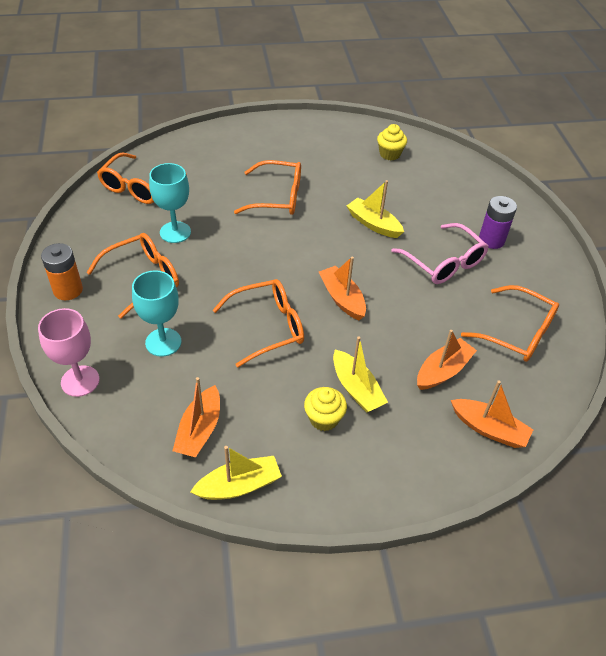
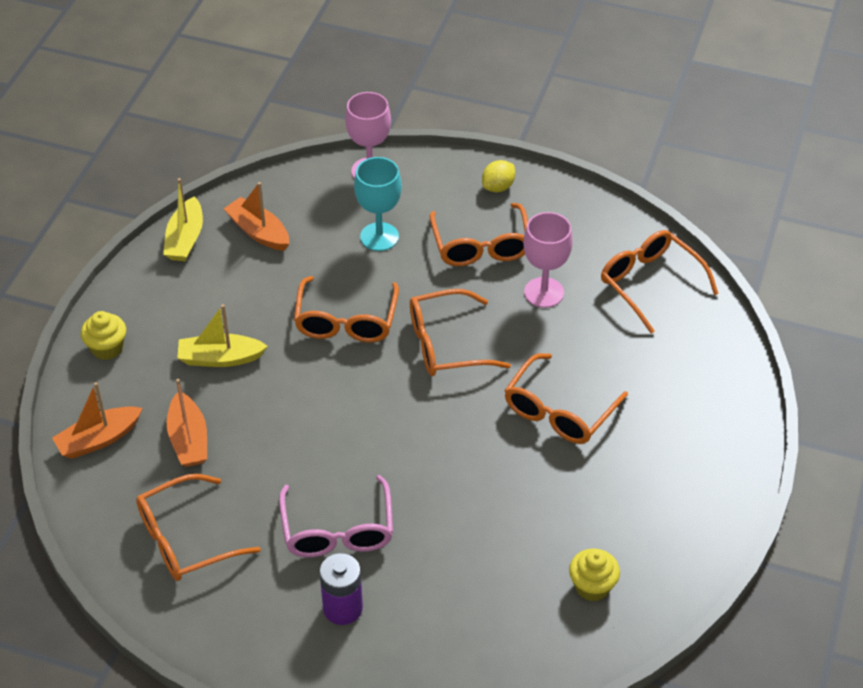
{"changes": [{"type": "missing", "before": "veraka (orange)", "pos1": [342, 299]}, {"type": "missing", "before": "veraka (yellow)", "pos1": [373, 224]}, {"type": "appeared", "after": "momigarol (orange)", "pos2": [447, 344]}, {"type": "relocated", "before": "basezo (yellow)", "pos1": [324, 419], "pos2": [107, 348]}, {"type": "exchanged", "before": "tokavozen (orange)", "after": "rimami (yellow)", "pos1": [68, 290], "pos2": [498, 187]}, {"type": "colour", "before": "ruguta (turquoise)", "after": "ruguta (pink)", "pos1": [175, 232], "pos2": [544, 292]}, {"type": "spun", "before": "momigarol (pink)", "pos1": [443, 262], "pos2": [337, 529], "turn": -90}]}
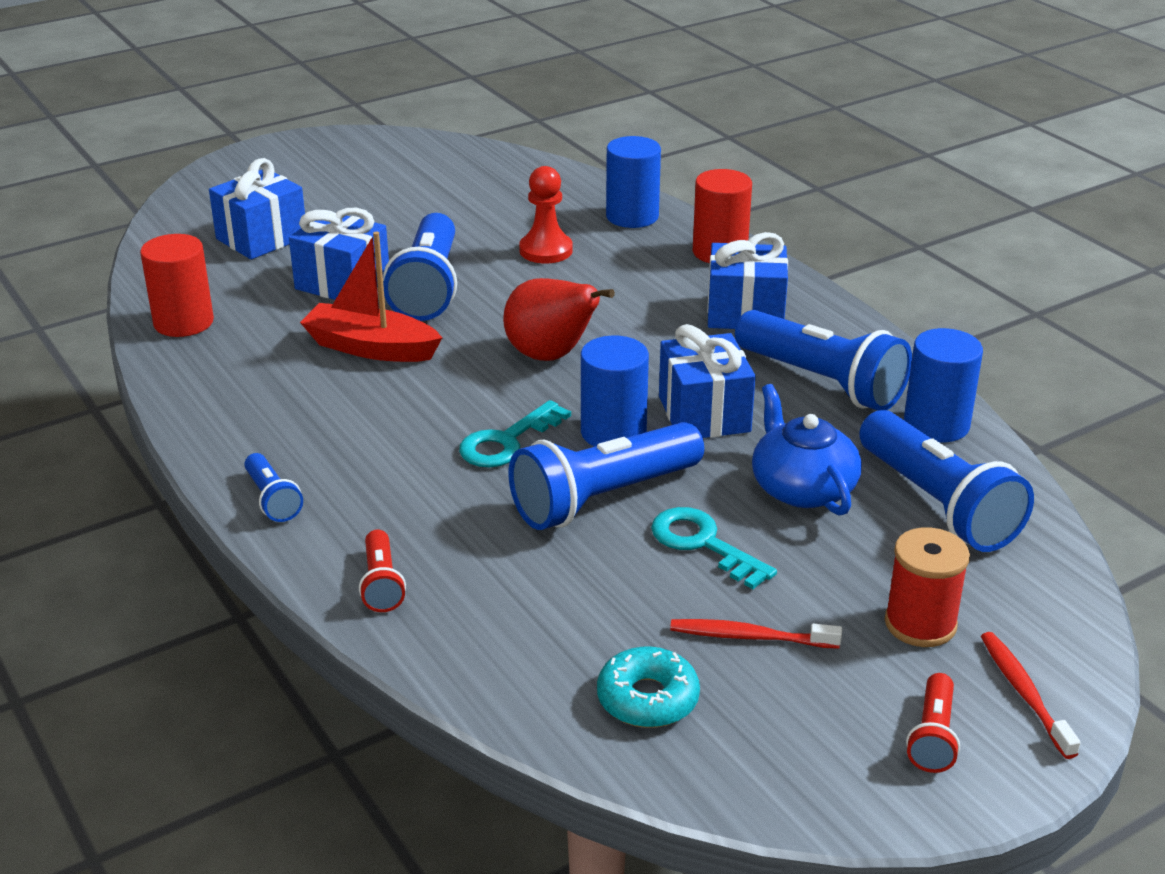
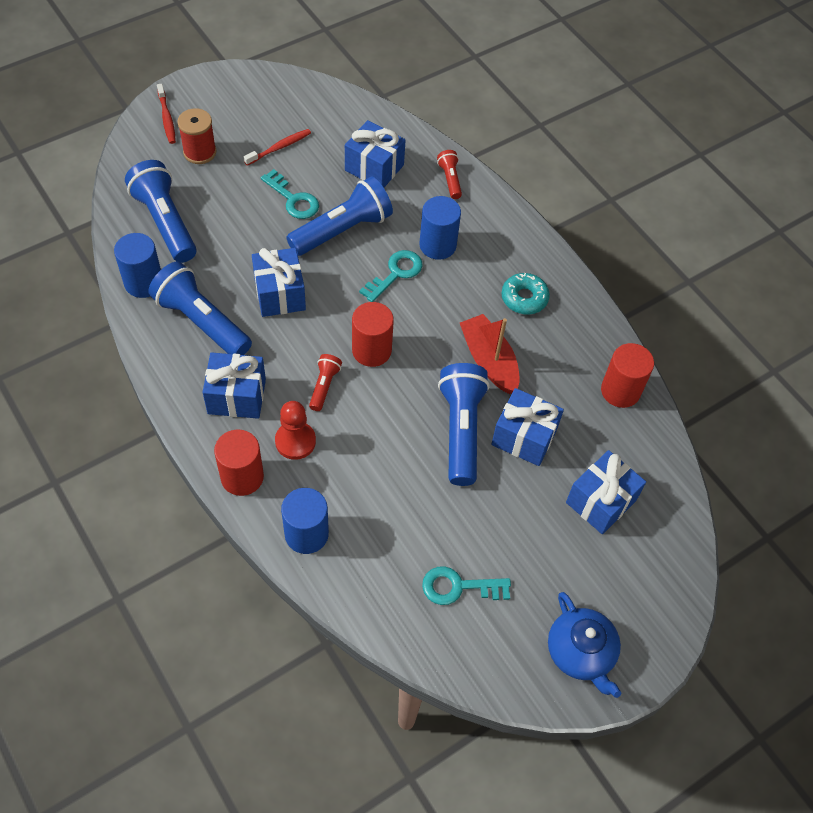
{"changes": [{"type": "missing", "before": "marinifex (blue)", "pos1": [272, 499]}, {"type": "appeared", "after": "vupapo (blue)", "pos2": [374, 168]}, {"type": "appeared", "after": "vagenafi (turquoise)", "pos2": [459, 587]}, {"type": "relocated", "before": "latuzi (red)", "pos1": [546, 250], "pos2": [295, 441]}, {"type": "relocated", "before": "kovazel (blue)", "pos1": [613, 432], "pos2": [437, 245]}, {"type": "relocated", "before": "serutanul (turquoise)", "pos1": [647, 699], "pos2": [524, 298]}, {"type": "relocated", "before": "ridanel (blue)", "pos1": [802, 488], "pos2": [581, 652]}, {"type": "relocated", "before": "marinifex (red)", "pos1": [933, 737], "pos2": [324, 386]}, {"type": "exchanged", "before": "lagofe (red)", "after": "kovazel (red)", "pos1": [551, 356], "pos2": [371, 350]}, {"type": "spun", "before": "veraka (red)", "pos1": [371, 348], "pos2": [489, 361], "turn": -135}, {"type": "spun", "before": "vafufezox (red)", "pos1": [750, 637], "pos2": [279, 147], "turn": -45}]}
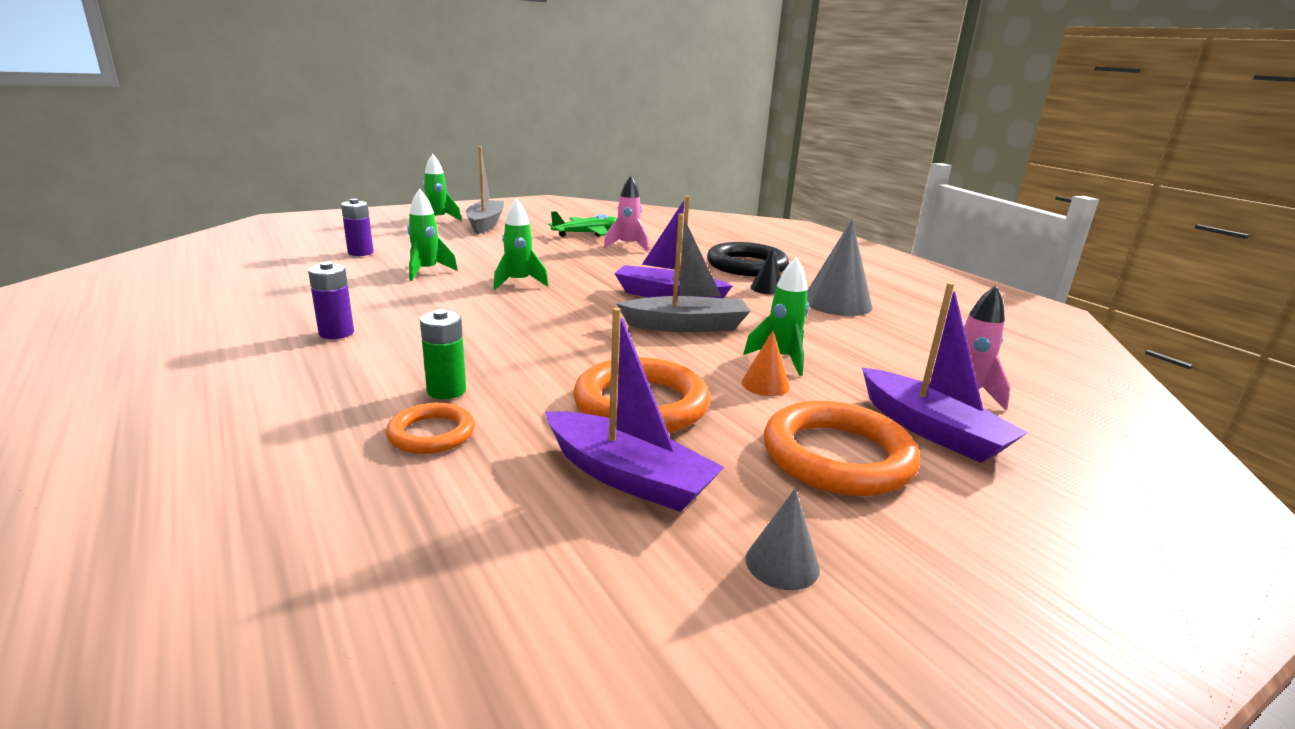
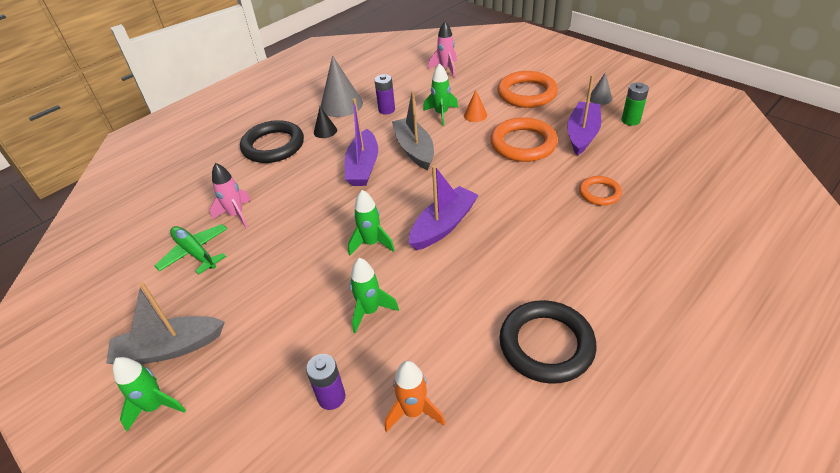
{"changes": [{"type": "appeared", "after": "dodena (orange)", "pos2": [413, 411]}, {"type": "appeared", "after": "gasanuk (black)", "pos2": [546, 345]}, {"type": "relocated", "before": "tokavozen (purple)", "pos1": [336, 333], "pos2": [386, 110]}, {"type": "relocated", "before": "tokavozen (green)", "pos1": [446, 391], "pos2": [630, 120]}, {"type": "relocated", "before": "veraka (purple)", "pos1": [931, 430], "pos2": [443, 225]}]}
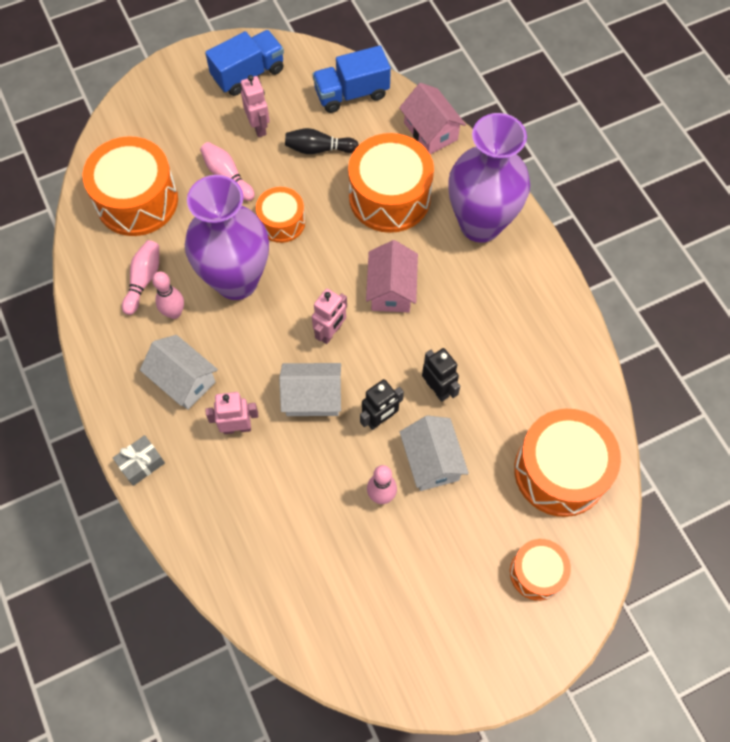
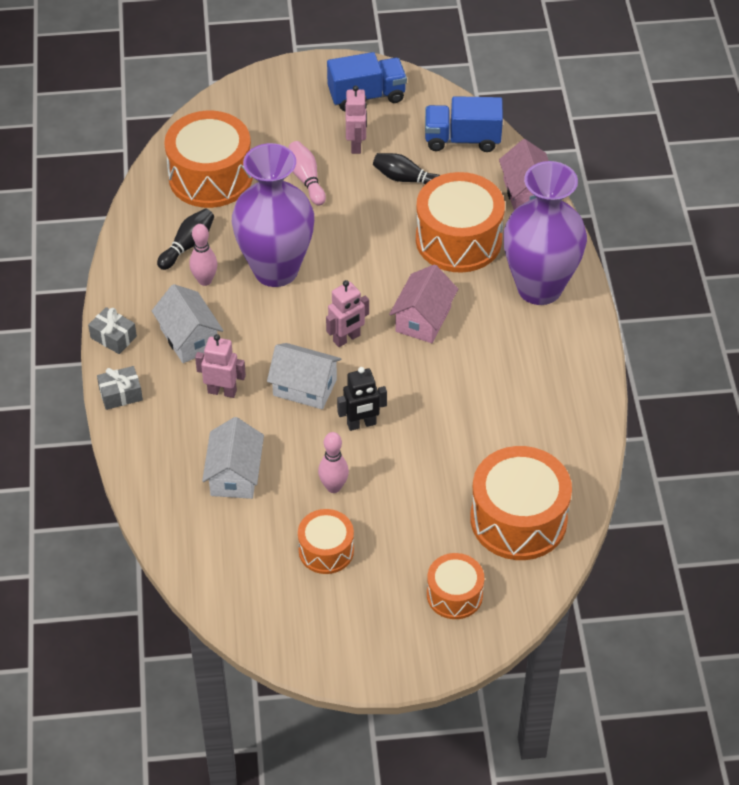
{"changes": [{"type": "missing", "before": "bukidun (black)", "pos1": [437, 389]}, {"type": "appeared", "after": "vupapo (grey)", "pos2": [113, 337]}, {"type": "relocated", "before": "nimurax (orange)", "pos1": [282, 222], "pos2": [326, 550]}, {"type": "relocated", "before": "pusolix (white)", "pos1": [431, 461], "pos2": [234, 475]}, {"type": "colour", "before": "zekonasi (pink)", "after": "zekonasi (black)", "pos1": [143, 280], "pos2": [188, 245]}]}
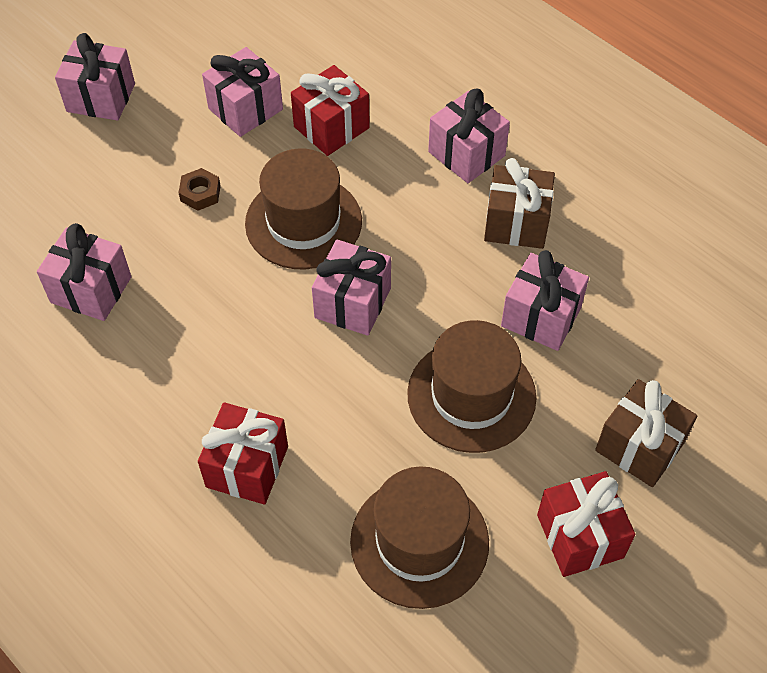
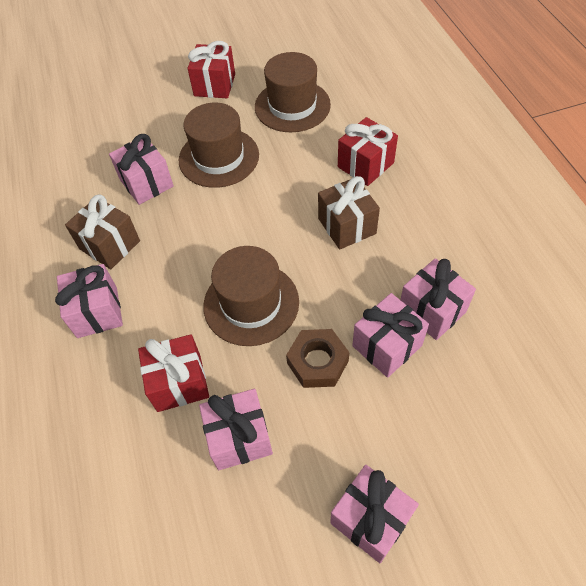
{"changes": [{"type": "relocated", "before": "vupapo (pink)", "pos1": [352, 303], "pos2": [387, 346]}, {"type": "relocated", "before": "vupapo (brown)", "pos1": [639, 447], "pos2": [347, 226]}, {"type": "size", "before": "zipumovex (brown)", "pos1": [200, 193], "pos2": [317, 362], "scale": 1.6}]}
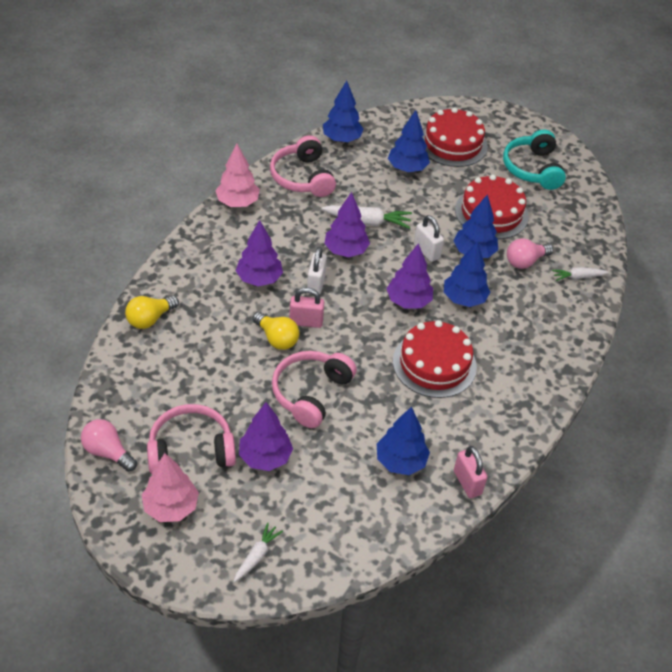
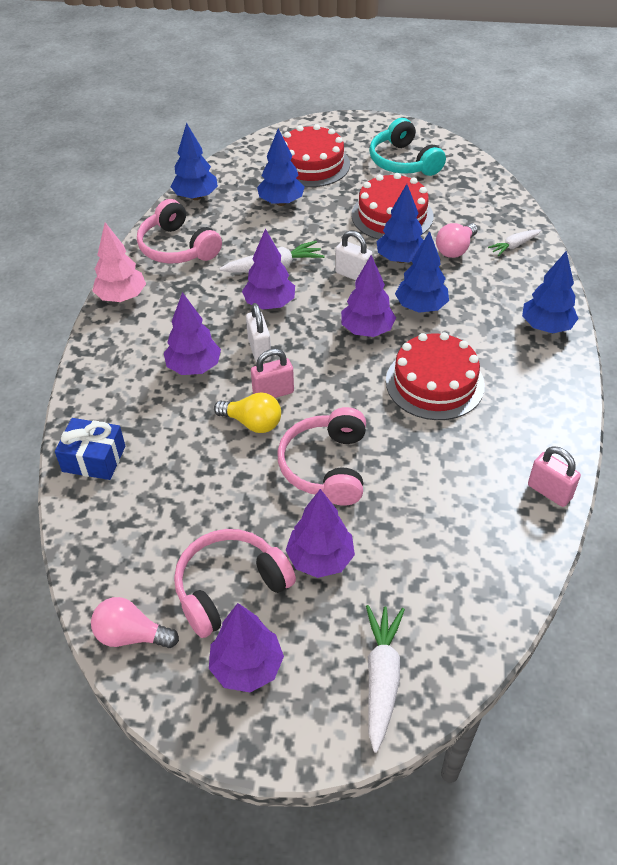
{"changes": [{"type": "relocated", "before": "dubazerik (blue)", "pos1": [400, 461], "pos2": [546, 327]}, {"type": "exchanged", "before": "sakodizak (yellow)", "after": "vupapo (blue)", "pos1": [150, 319], "pos2": [94, 459]}, {"type": "colour", "before": "dubazerik (pink)", "after": "dubazerik (purple)", "pos1": [171, 507], "pos2": [247, 667]}, {"type": "size", "before": "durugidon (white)", "pos1": [256, 556], "pos2": [381, 678], "scale": 1.63}]}
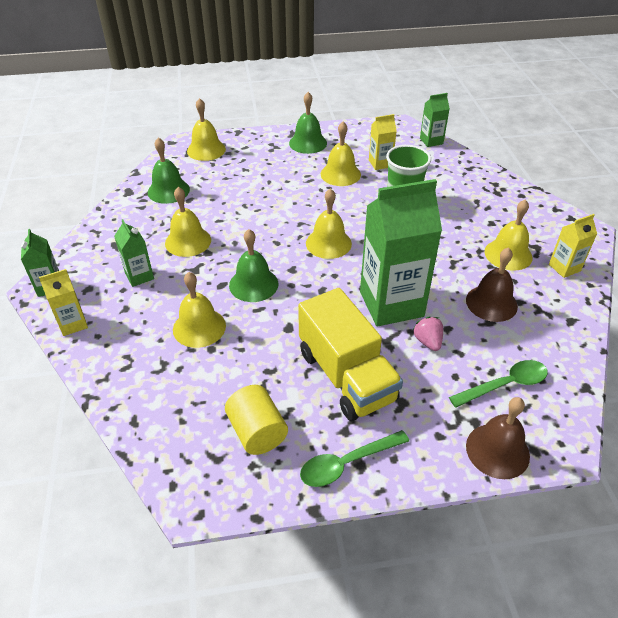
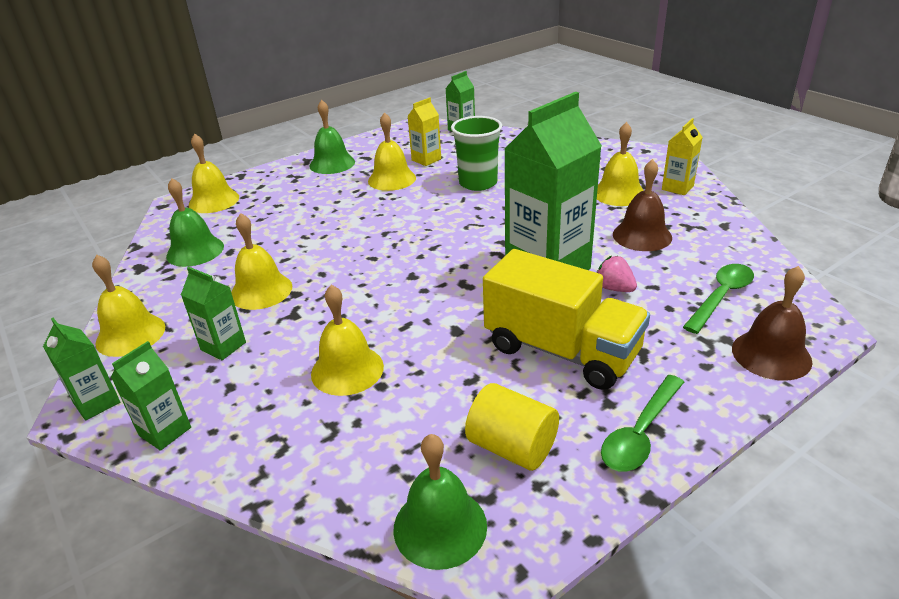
{"changes": [{"type": "relocated", "before": "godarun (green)", "pos1": [253, 284], "pos2": [440, 526]}, {"type": "relocated", "before": "godarun (yellow)", "pos1": [328, 243], "pos2": [130, 334]}, {"type": "colour", "before": "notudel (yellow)", "after": "notudel (green)", "pos1": [73, 324], "pos2": [165, 431]}]}
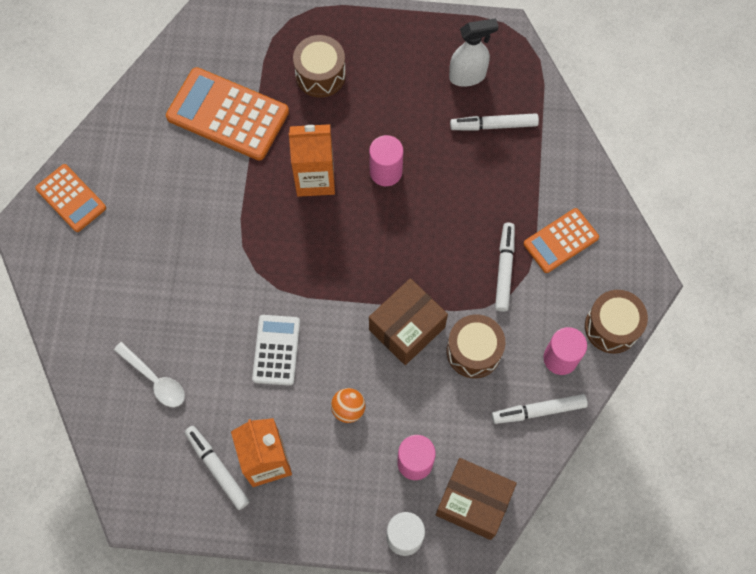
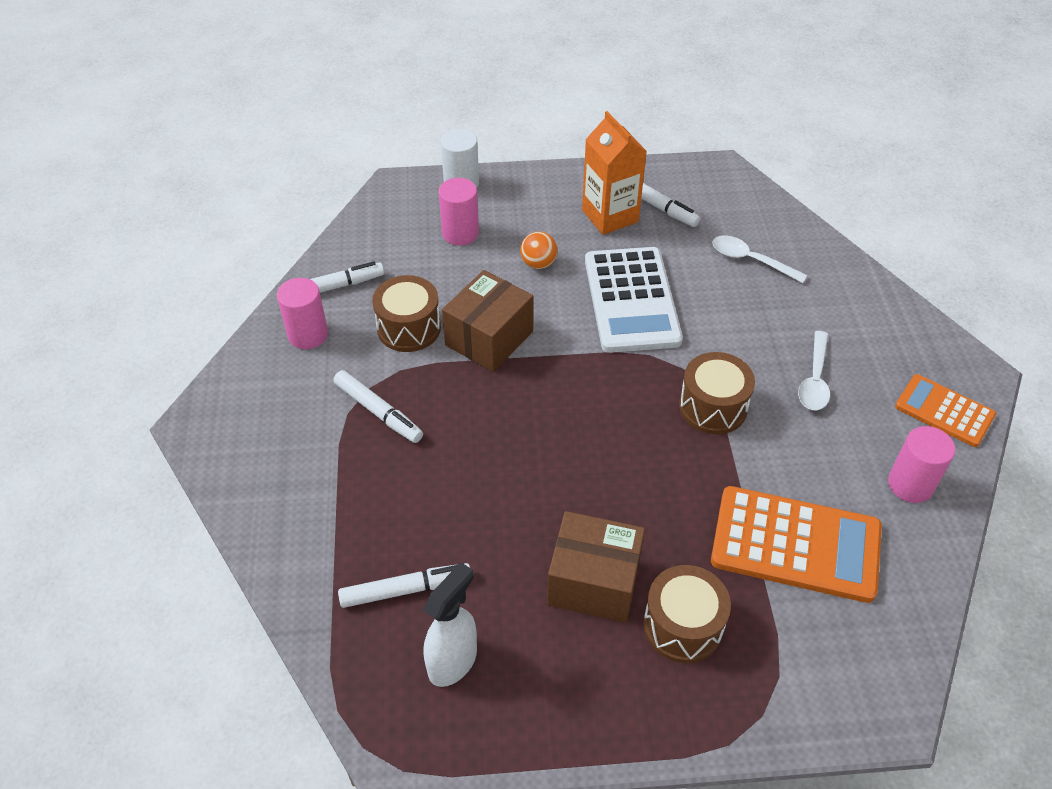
{"changes": [{"type": "missing", "before": "notudel (orange)", "pos1": [315, 178]}, {"type": "missing", "before": "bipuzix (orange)", "pos1": [560, 241]}, {"type": "appeared", "after": "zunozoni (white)", "pos2": [814, 379]}, {"type": "relocated", "before": "kovazel (pink)", "pos1": [386, 172], "pos2": [910, 484]}, {"type": "relocated", "before": "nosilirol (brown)", "pos1": [473, 502], "pos2": [594, 582]}, {"type": "relocated", "before": "nimurax (brown)", "pos1": [612, 327], "pos2": [713, 407]}, {"type": "spun", "before": "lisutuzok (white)", "pos1": [468, 76], "pos2": [453, 661], "turn": 150}, {"type": "spun", "before": "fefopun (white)", "pos1": [504, 269], "pos2": [378, 412], "turn": -45}, {"type": "size", "before": "bipuzix (white)", "pos1": [276, 350], "pos2": [631, 300], "scale": 1.68}]}
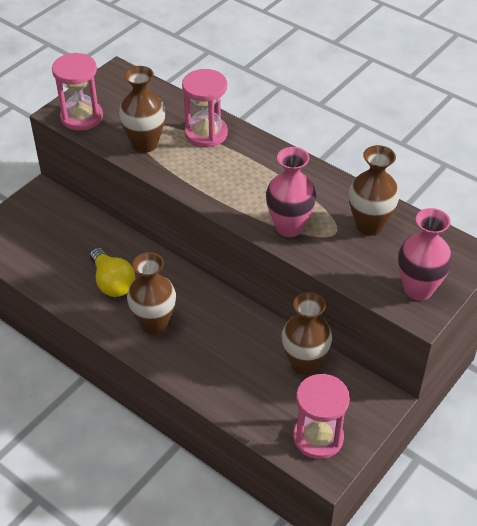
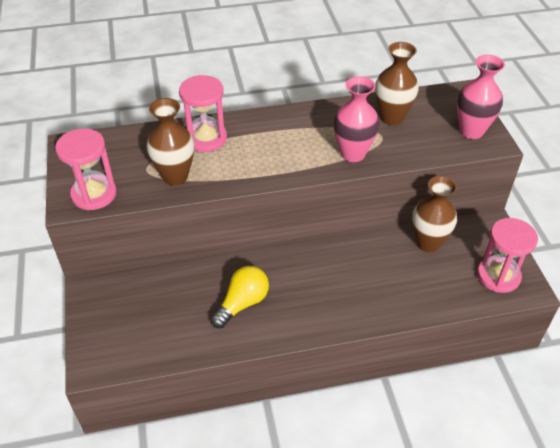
{"changes": [{"type": "missing", "before": "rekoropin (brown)", "pos1": [154, 324]}, {"type": "spun", "before": "sakodizak (yellow)", "pos1": [112, 282], "pos2": [242, 303], "turn": -60}]}
